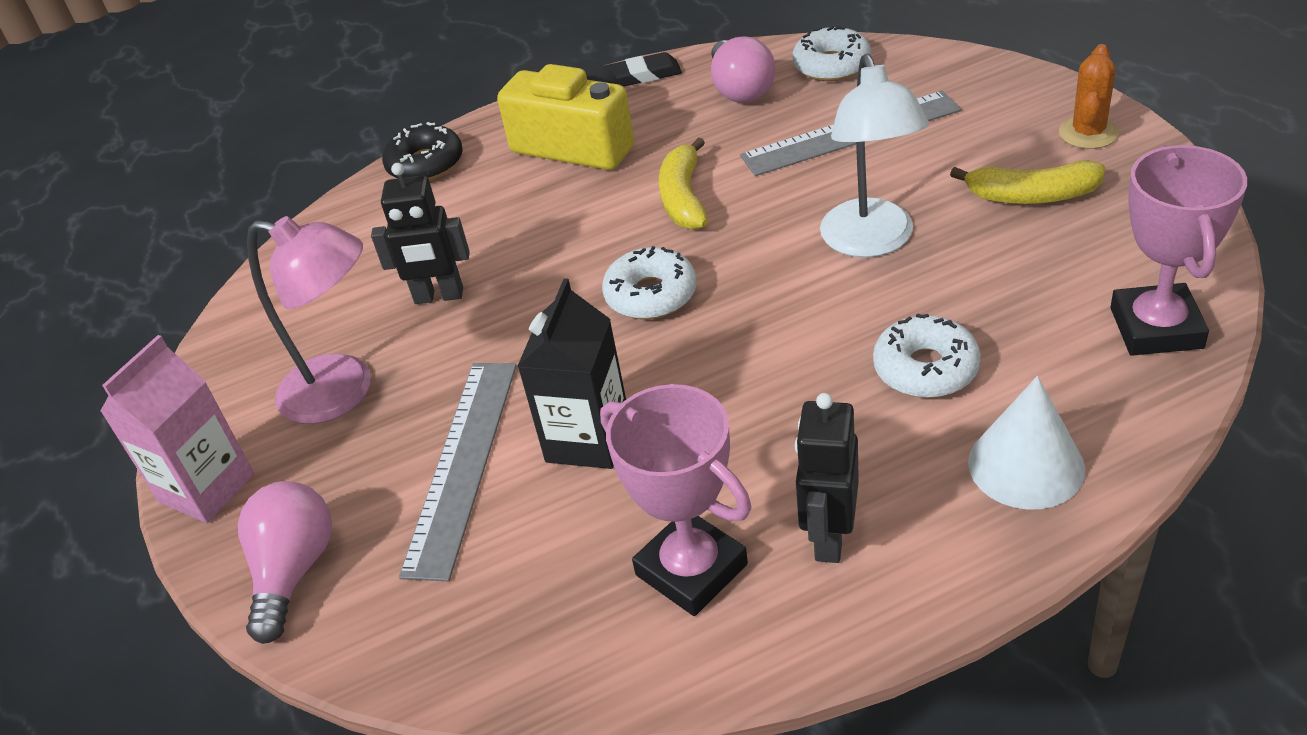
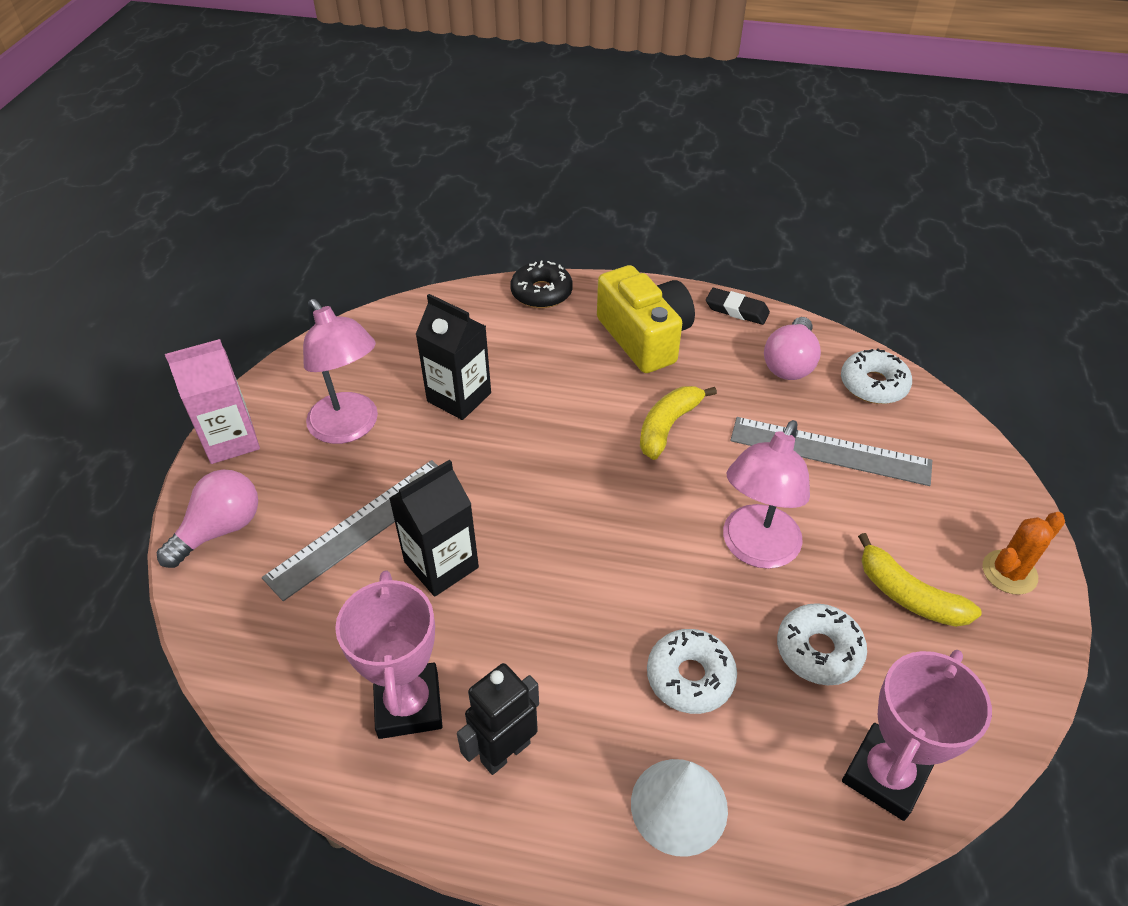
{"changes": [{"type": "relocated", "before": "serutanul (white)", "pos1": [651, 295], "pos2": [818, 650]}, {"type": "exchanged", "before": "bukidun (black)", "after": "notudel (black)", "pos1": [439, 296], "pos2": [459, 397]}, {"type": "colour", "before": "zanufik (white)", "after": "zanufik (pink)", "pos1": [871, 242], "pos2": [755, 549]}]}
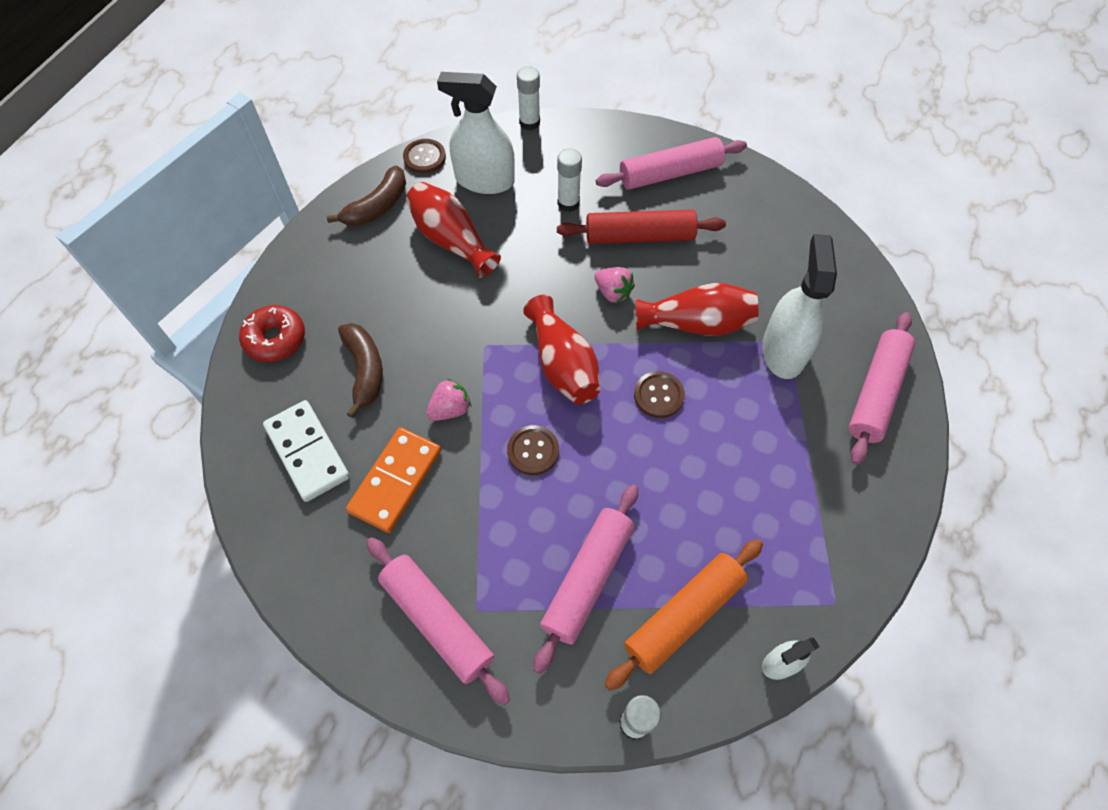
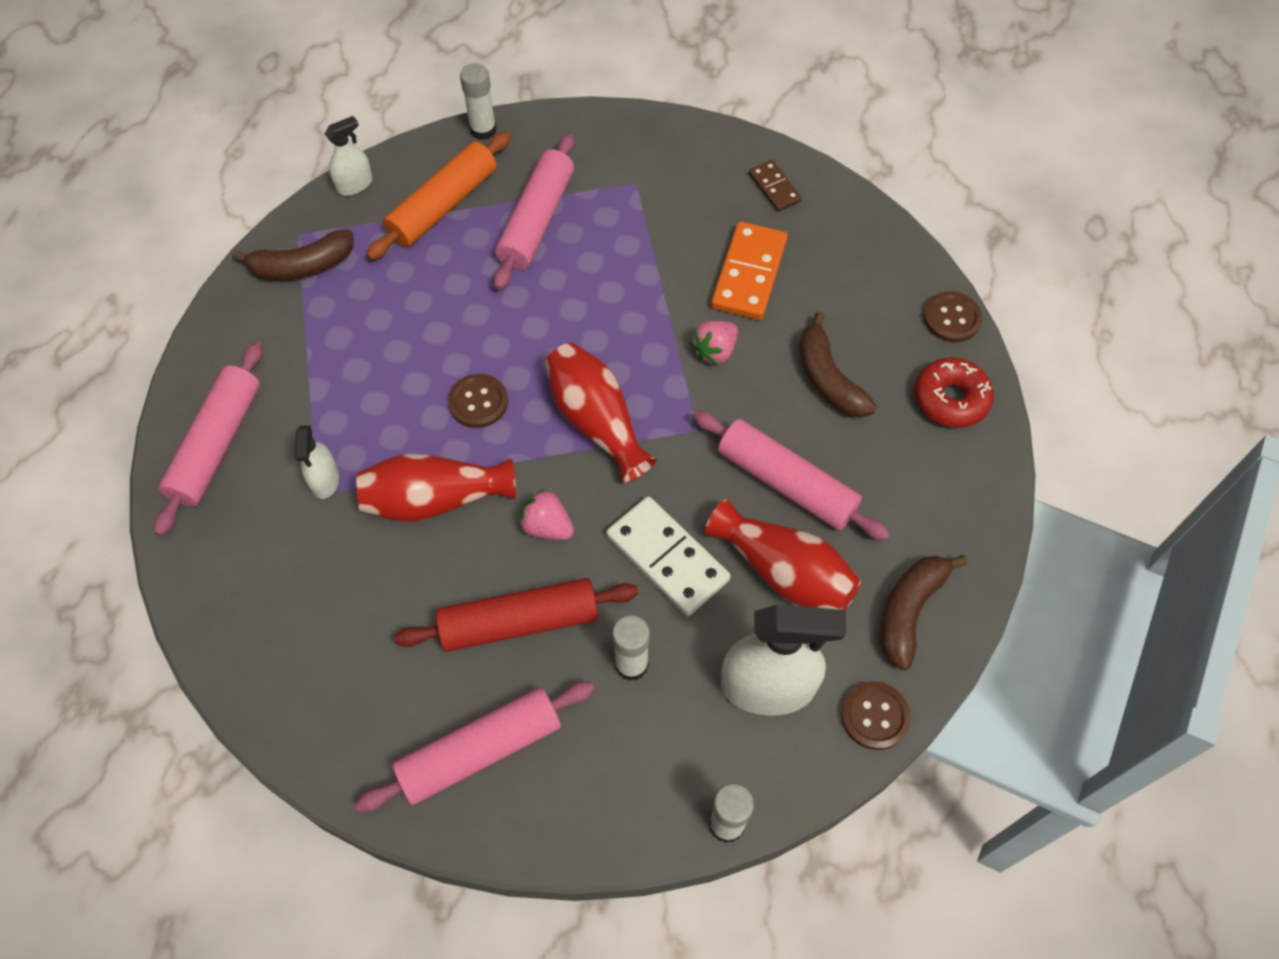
{"changes": [{"type": "appeared", "after": "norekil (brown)", "pos2": [302, 266]}, {"type": "appeared", "after": "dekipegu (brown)", "pos2": [774, 188]}, {"type": "relocated", "before": "dekipegu (white)", "pos1": [308, 452], "pos2": [667, 558]}, {"type": "relocated", "before": "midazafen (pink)", "pos1": [437, 621], "pos2": [786, 483]}, {"type": "relocated", "before": "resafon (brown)", "pos1": [533, 451], "pos2": [951, 318]}, {"type": "size", "before": "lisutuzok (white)", "pos1": [783, 351], "pos2": [325, 480], "scale": 0.52}]}
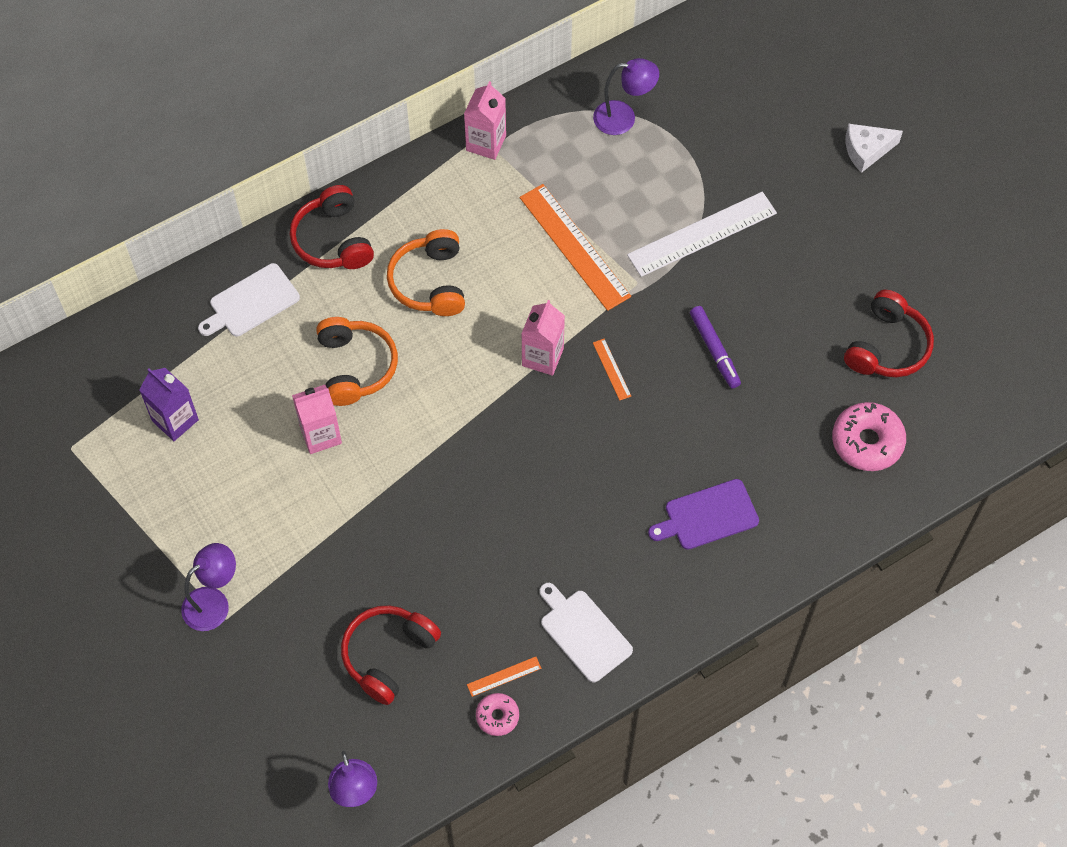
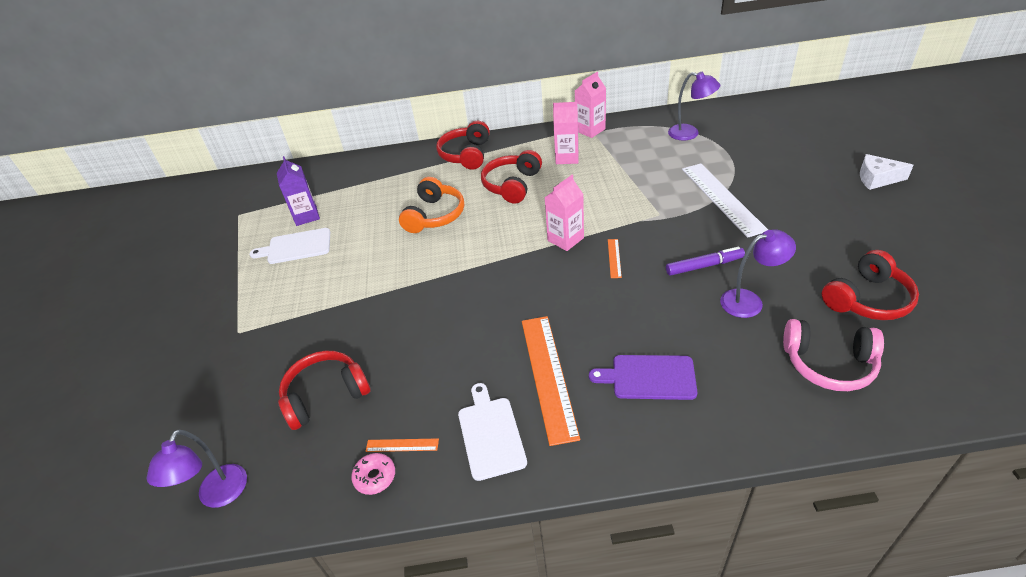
{"changes": [{"type": "relocated", "before": "zanufik (purple)", "pos1": [214, 602], "pos2": [749, 301]}, {"type": "relocated", "before": "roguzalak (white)", "pos1": [251, 302], "pos2": [296, 247]}, {"type": "relocated", "before": "notudel (pink)", "pos1": [320, 435], "pos2": [567, 157]}, {"type": "relocated", "before": "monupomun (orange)", "pos1": [574, 247], "pos2": [548, 376]}, {"type": "exchanged", "before": "serutanul (pink)", "after": "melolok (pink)", "pos1": [867, 442], "pos2": [828, 364]}, {"type": "colour", "before": "melolok (orange)", "after": "melolok (red)", "pos1": [430, 282], "pos2": [512, 185]}, {"type": "spun", "before": "monupomun (white)", "pos1": [702, 234], "pos2": [722, 198], "turn": 75}, {"type": "spun", "before": "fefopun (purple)", "pos1": [714, 350], "pos2": [704, 266], "turn": -105}]}
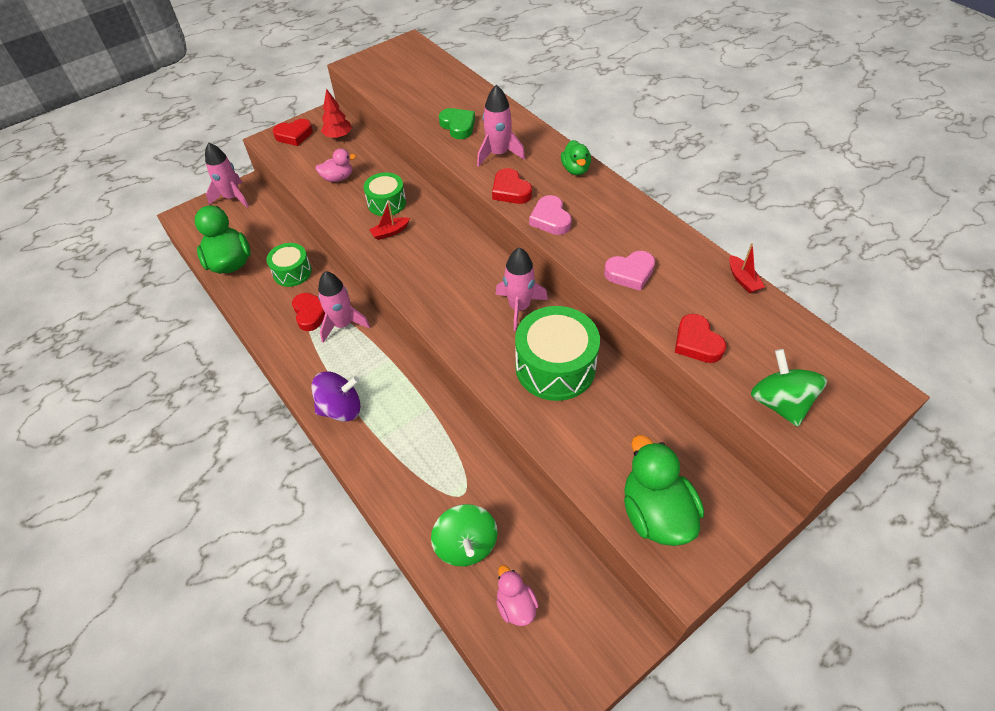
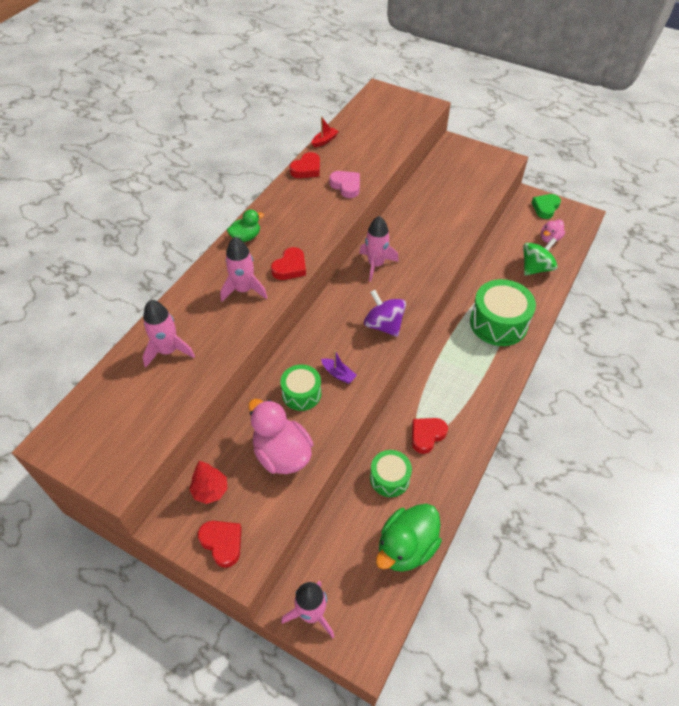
{"changes": [{"type": "missing", "before": "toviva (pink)", "pos1": [550, 219]}, {"type": "missing", "before": "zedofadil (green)", "pos1": [655, 513]}, {"type": "missing", "before": "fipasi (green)", "pos1": [779, 403]}, {"type": "relocated", "before": "fipasi (purple)", "pos1": [341, 408], "pos2": [384, 325]}, {"type": "relocated", "before": "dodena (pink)", "pos1": [343, 324], "pos2": [168, 351]}, {"type": "relocated", "before": "toviva (green)", "pos1": [458, 126], "pos2": [545, 208]}, {"type": "relocated", "before": "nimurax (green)", "pos1": [555, 367], "pos2": [498, 323]}, {"type": "relocated", "before": "toviva (red)", "pos1": [696, 343], "pos2": [306, 169]}, {"type": "colour", "before": "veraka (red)", "after": "veraka (purple)", "pos1": [390, 232], "pos2": [338, 374]}, {"type": "size", "before": "zedofadil (pink)", "pos1": [338, 178], "pos2": [282, 454], "scale": 1.8}]}
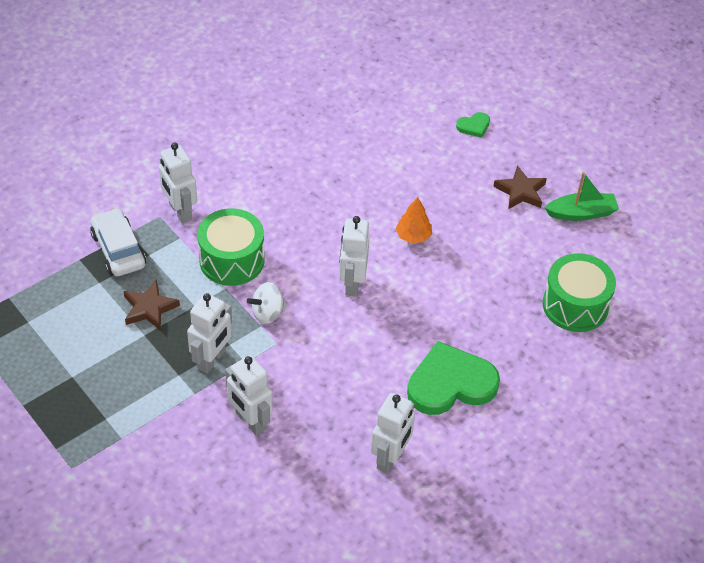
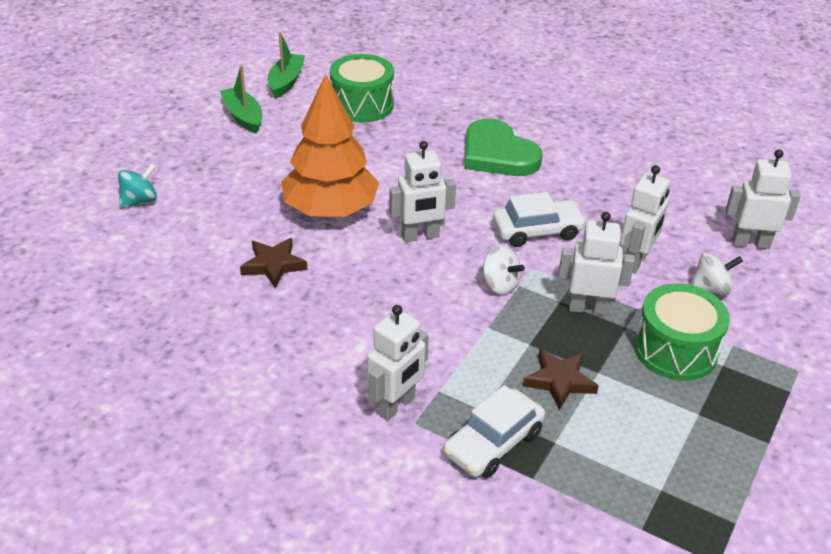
{"changes": [{"type": "appeared", "after": "veraka (green)", "pos2": [286, 82]}, {"type": "appeared", "after": "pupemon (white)", "pos2": [537, 231]}, {"type": "appeared", "after": "fipasi (white)", "pos2": [710, 289]}, {"type": "relocated", "before": "nimurax (green)", "pos1": [232, 260], "pos2": [675, 350]}, {"type": "relocated", "before": "bukidun (white)", "pos1": [390, 458], "pos2": [750, 243]}, {"type": "relocated", "before": "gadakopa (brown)", "pos1": [520, 191], "pos2": [273, 265]}, {"type": "exchanged", "before": "toviva (green)", "after": "fipasi (turquoise)", "pos1": [474, 126], "pos2": [140, 201]}, {"type": "size", "before": "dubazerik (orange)", "pos1": [413, 236], "pos2": [330, 210], "scale": 2.33}]}
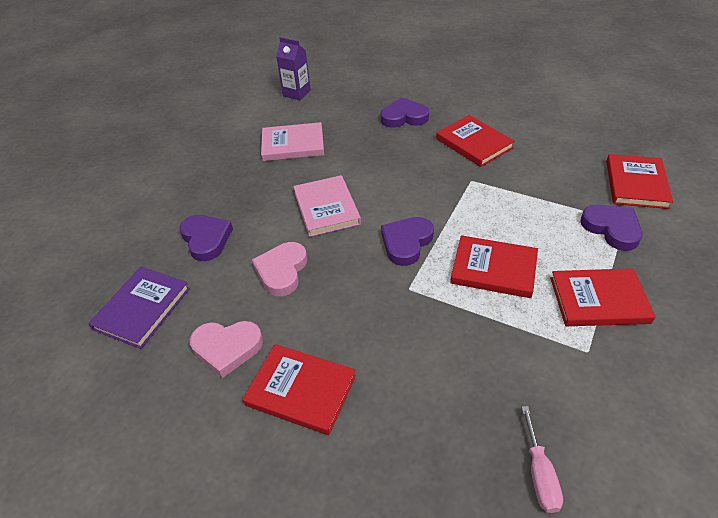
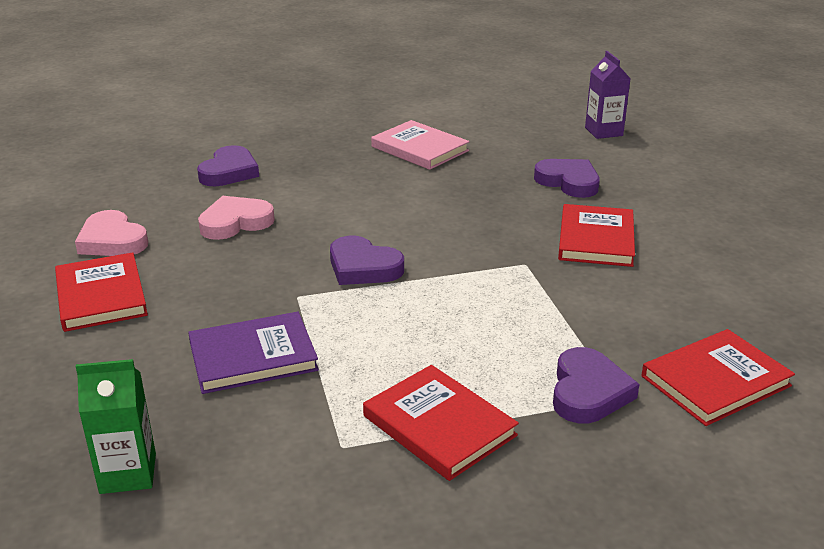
{"changes": [{"type": "missing", "before": "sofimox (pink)", "pos1": [326, 208]}, {"type": "missing", "before": "sofimox (red)", "pos1": [493, 269]}, {"type": "relocated", "before": "sofimox (purple)", "pos1": [142, 309], "pos2": [253, 357]}, {"type": "relocated", "before": "notudel (purple)", "pos1": [296, 93], "pos2": [603, 132]}, {"type": "exchanged", "before": "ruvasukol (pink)", "after": "notudel (green)", "pos1": [539, 474], "pos2": [128, 473]}, {"type": "spun", "before": "toviva (purple)", "pos1": [406, 243], "pos2": [363, 267], "turn": -135}]}
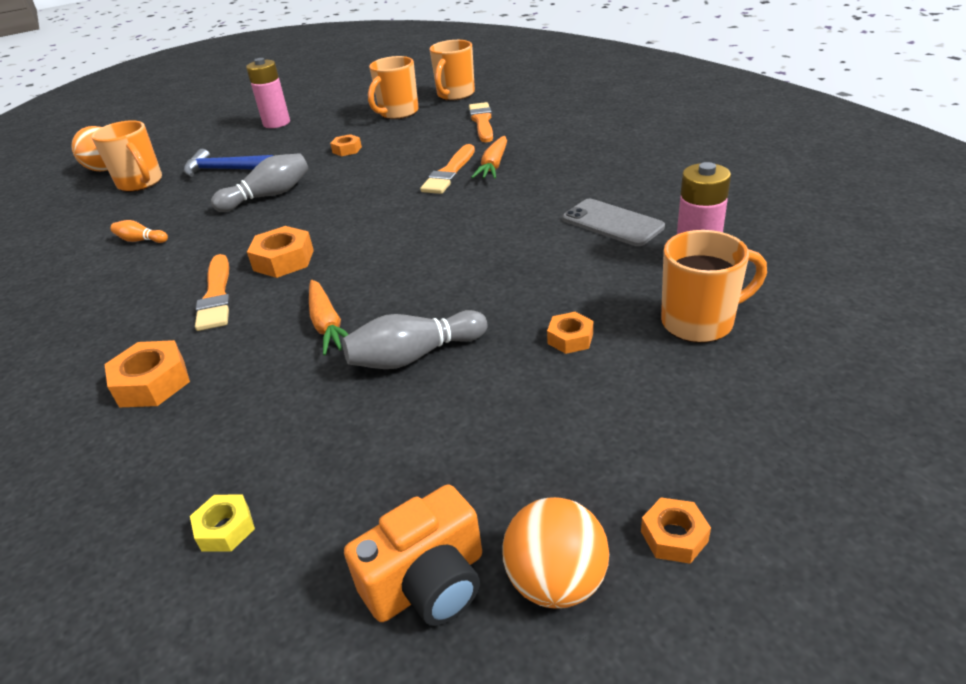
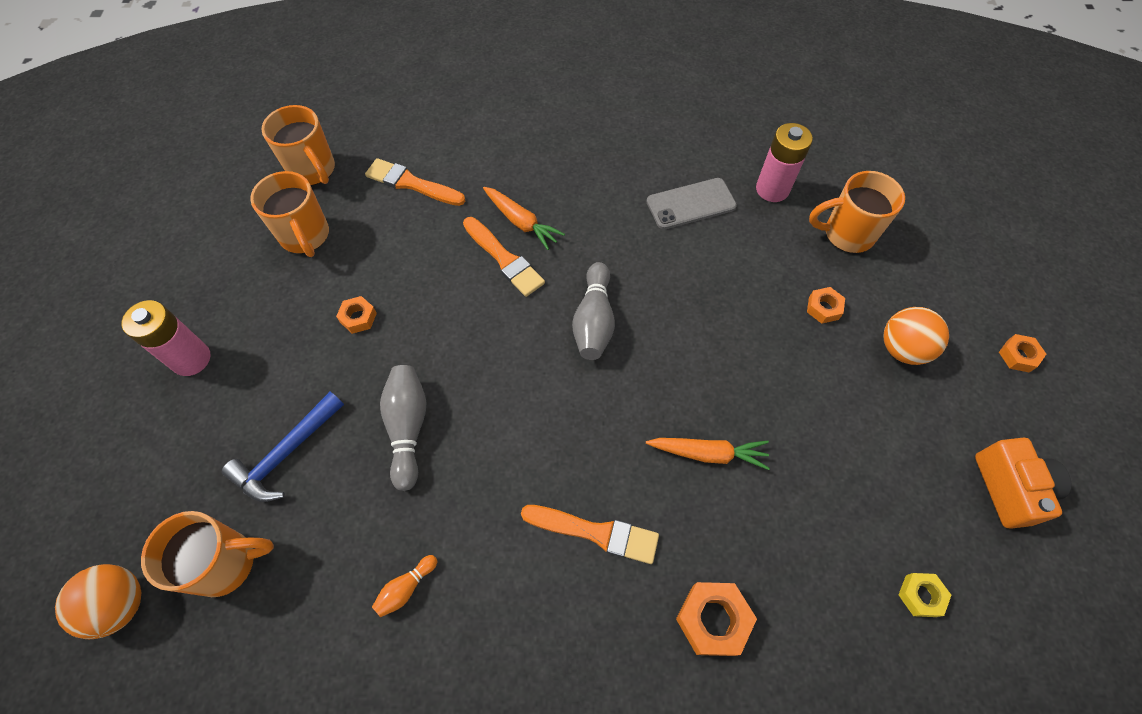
{"changes": [{"type": "missing", "before": "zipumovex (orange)", "pos1": [283, 260]}, {"type": "relocated", "before": "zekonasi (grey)", "pos1": [414, 356], "pos2": [594, 321]}, {"type": "relocated", "before": "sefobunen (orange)", "pos1": [556, 581], "pos2": [902, 349]}, {"type": "spun", "before": "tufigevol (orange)", "pos1": [699, 322], "pos2": [846, 234], "turn": -105}]}
